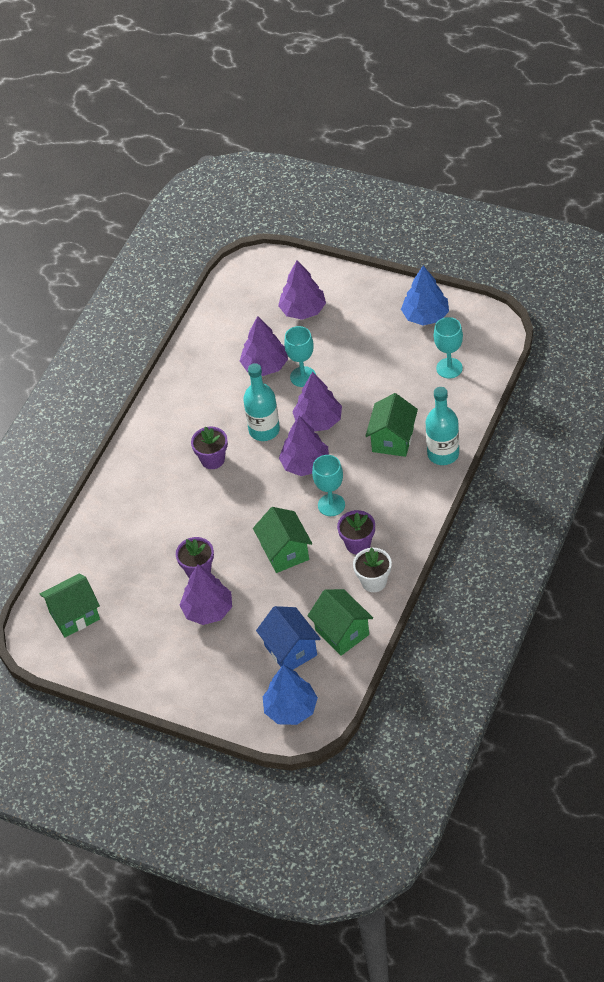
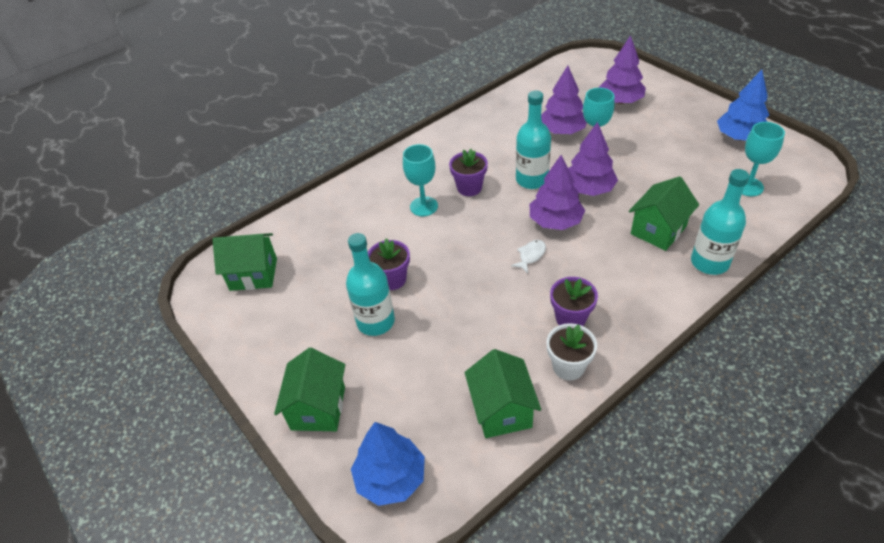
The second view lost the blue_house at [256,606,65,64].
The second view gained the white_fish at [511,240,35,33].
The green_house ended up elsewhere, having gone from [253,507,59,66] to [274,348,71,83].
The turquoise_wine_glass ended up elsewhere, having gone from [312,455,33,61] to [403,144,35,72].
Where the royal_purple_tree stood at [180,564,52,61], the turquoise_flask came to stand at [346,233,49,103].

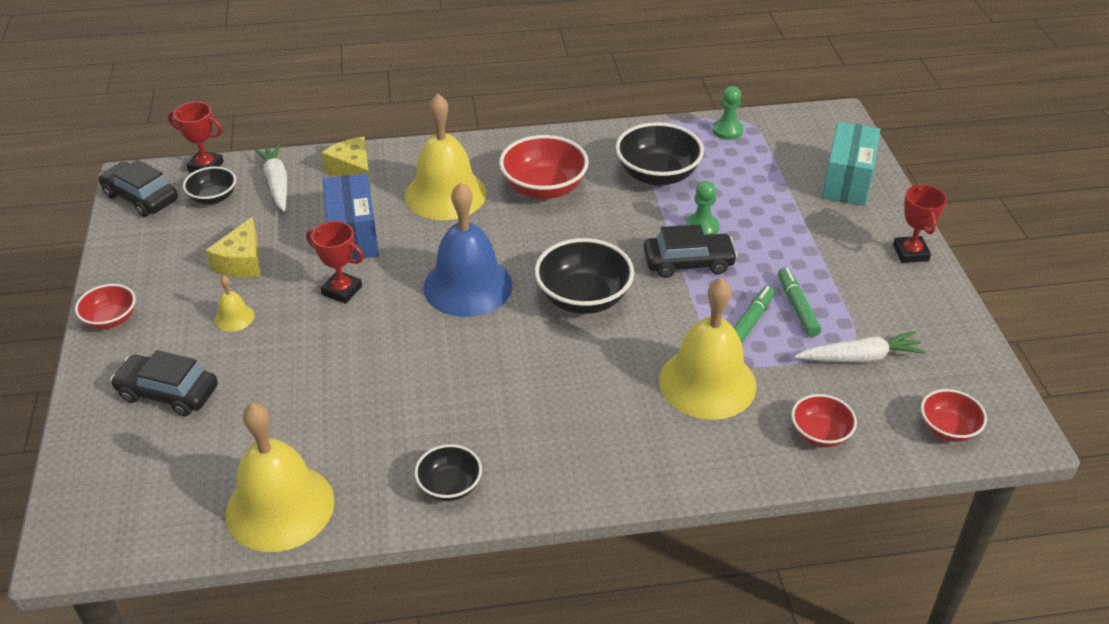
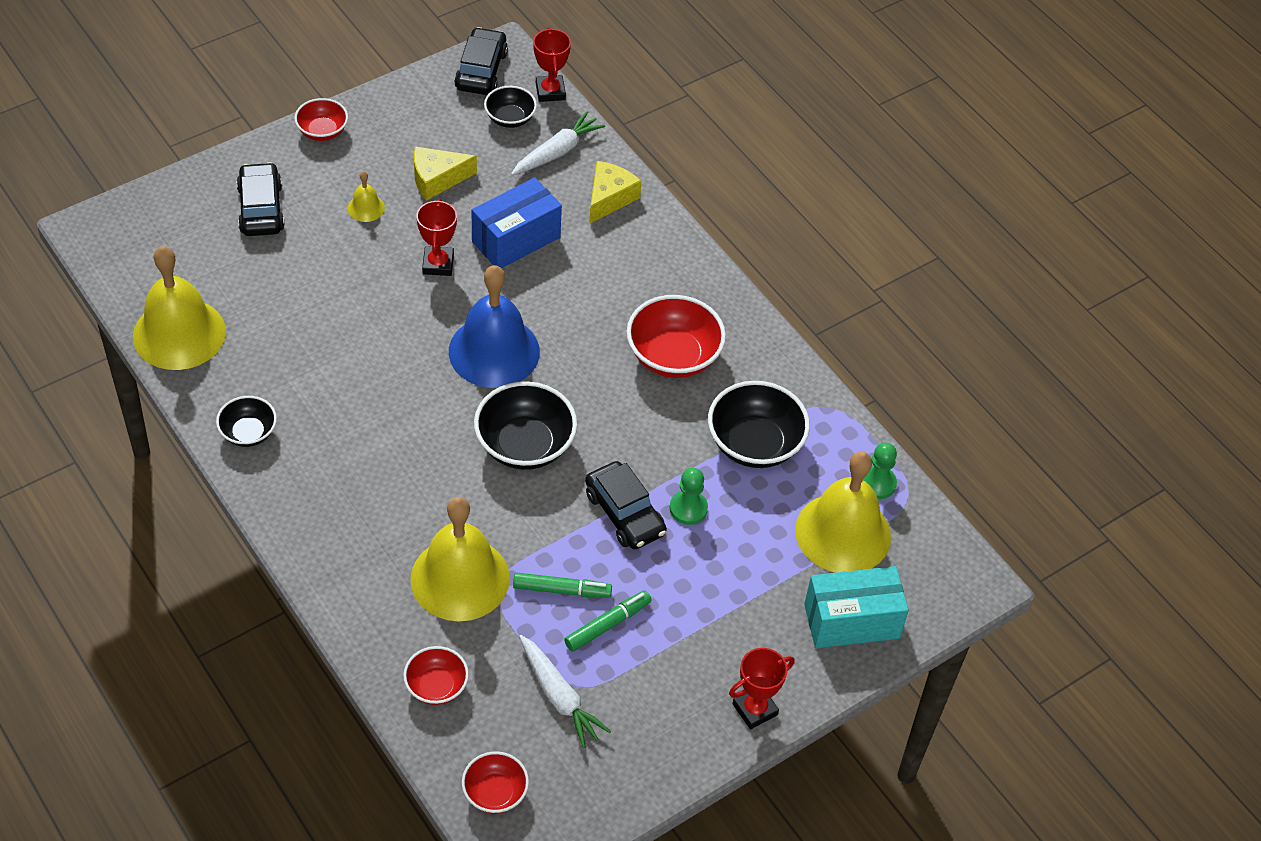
The bright_yellow_hand_bell ended up elsewhere, having gone from [405,93,82,127] to [795,452,96,121].

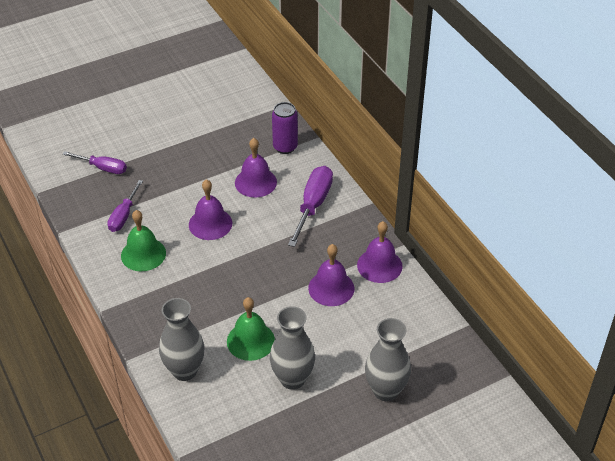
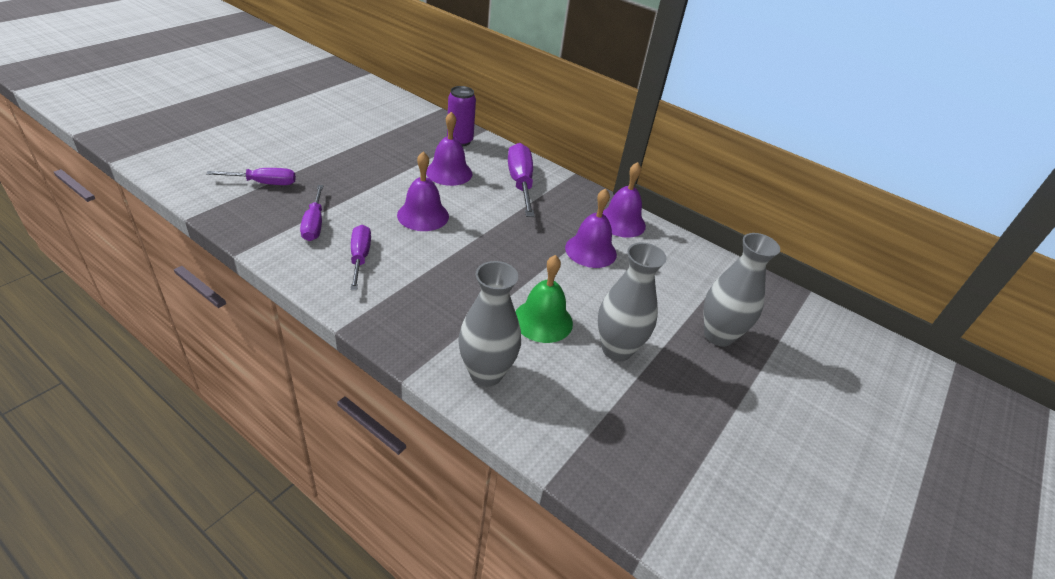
Where the green_hand_bell stood at [121,210,45,61], the royal_purple_flat_screwdriver came to stand at [350,225,21,65].

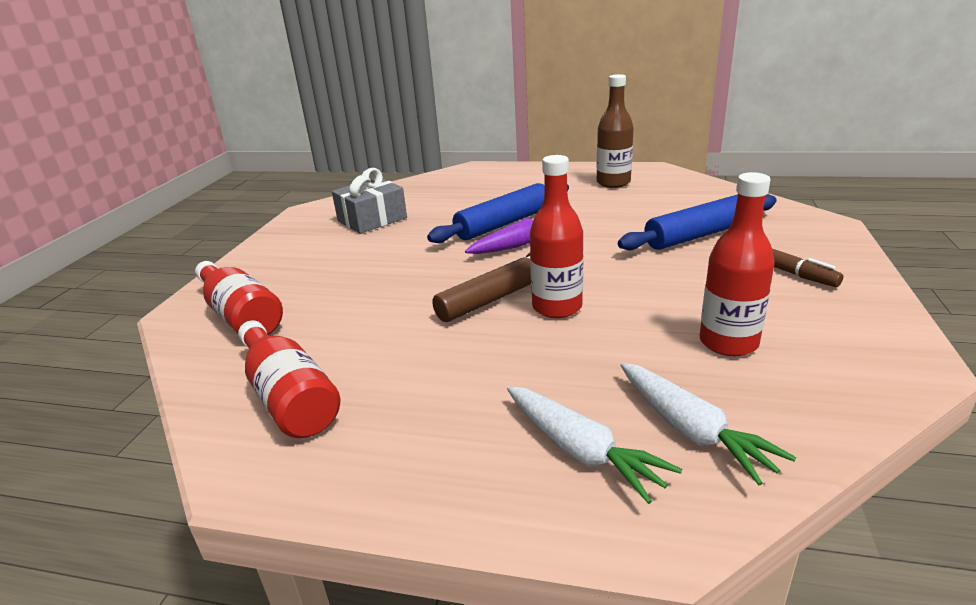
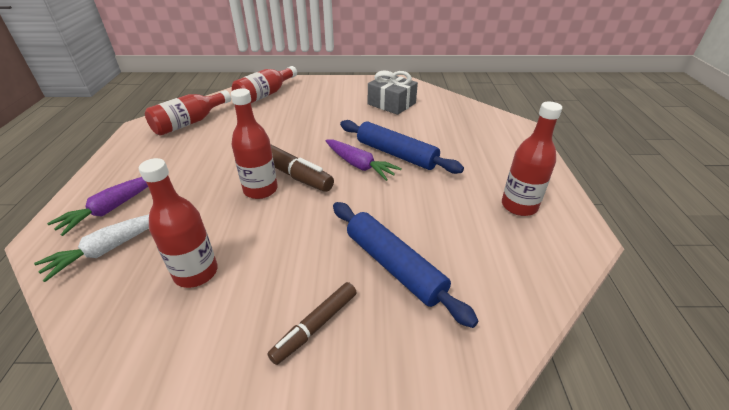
What was the white_toy_carrot at [507,386,175,118] turned into the royal_purple_toy_carrot at [47,177,101,59].
What was the dark_brown_flask at [597,74,37,114] turned into the red_flask at [502,102,60,114].

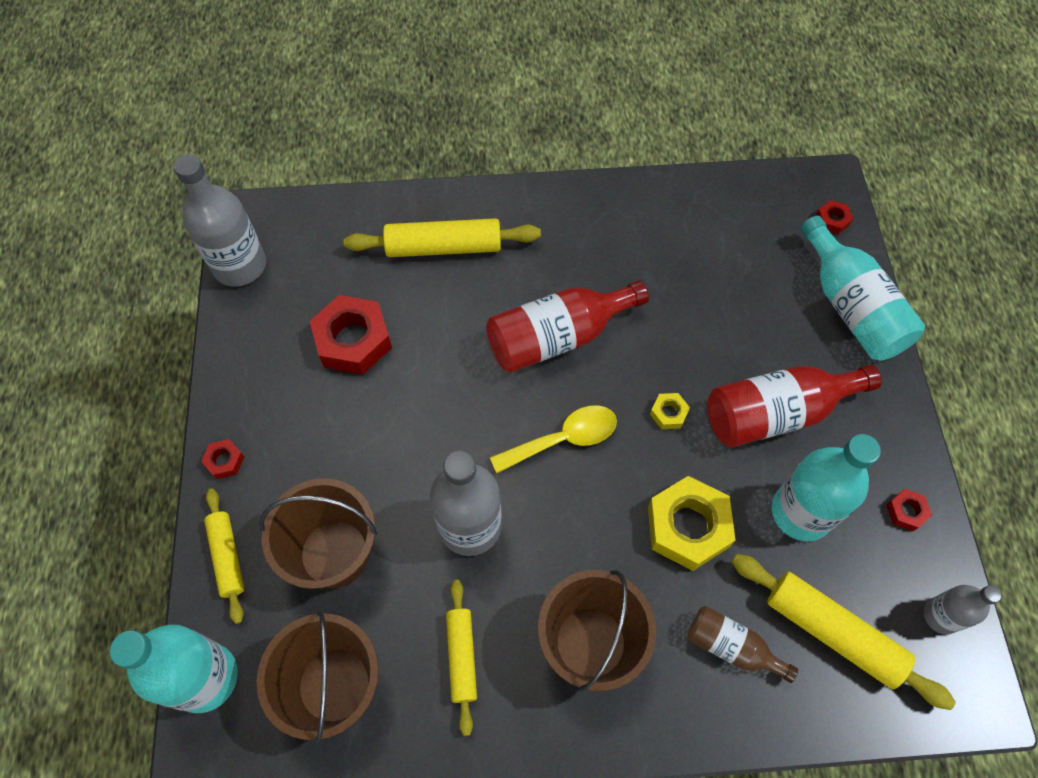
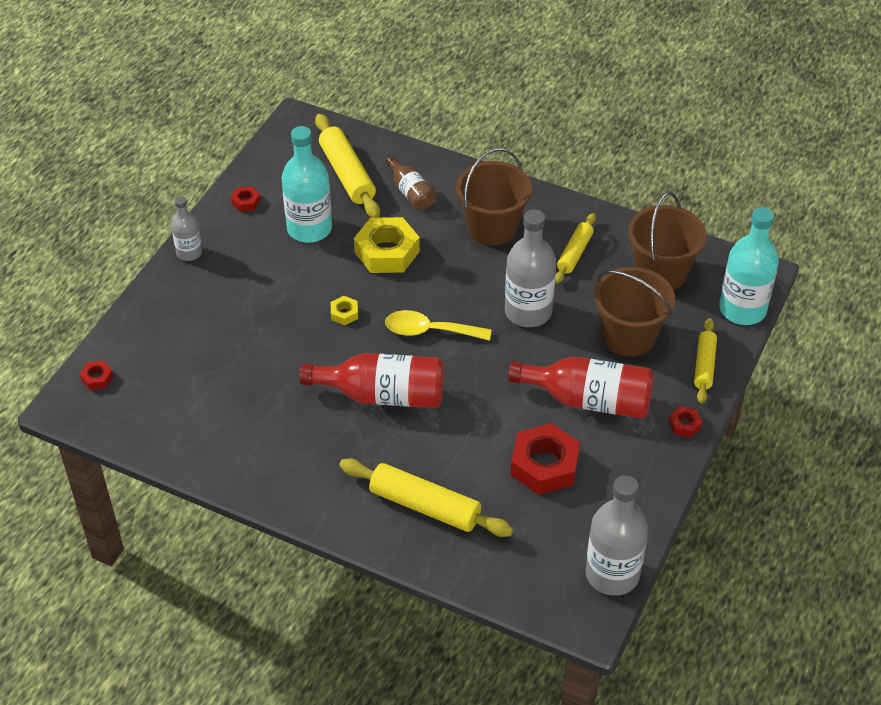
The second view lost the turquoise_flask at [800,216,125,144].
The red_flask ended up elsewhere, having gone from [707,365,175,82] to [508,357,146,62].
The grey_flask ended up elsewhere, having gone from [924,585,78,50] to [171,196,31,65].

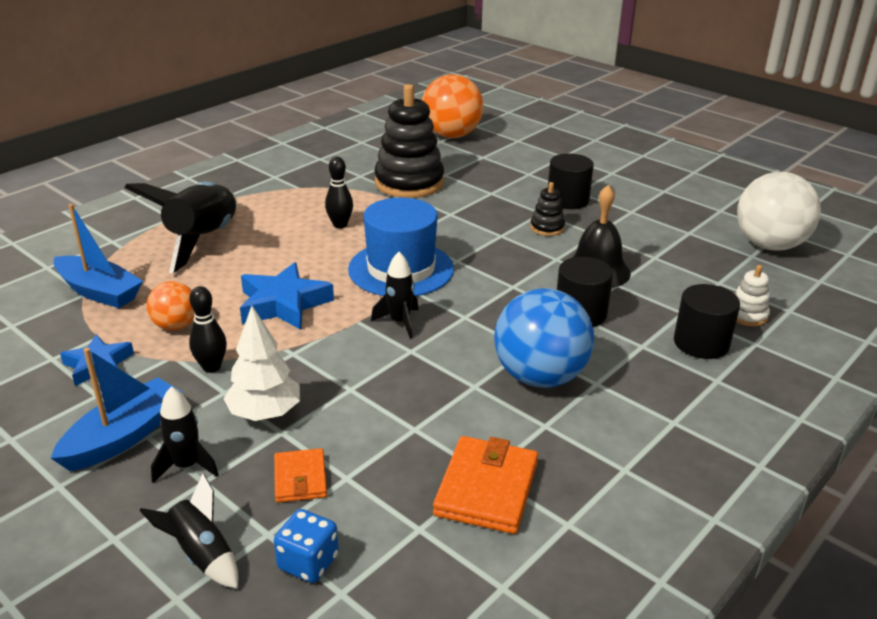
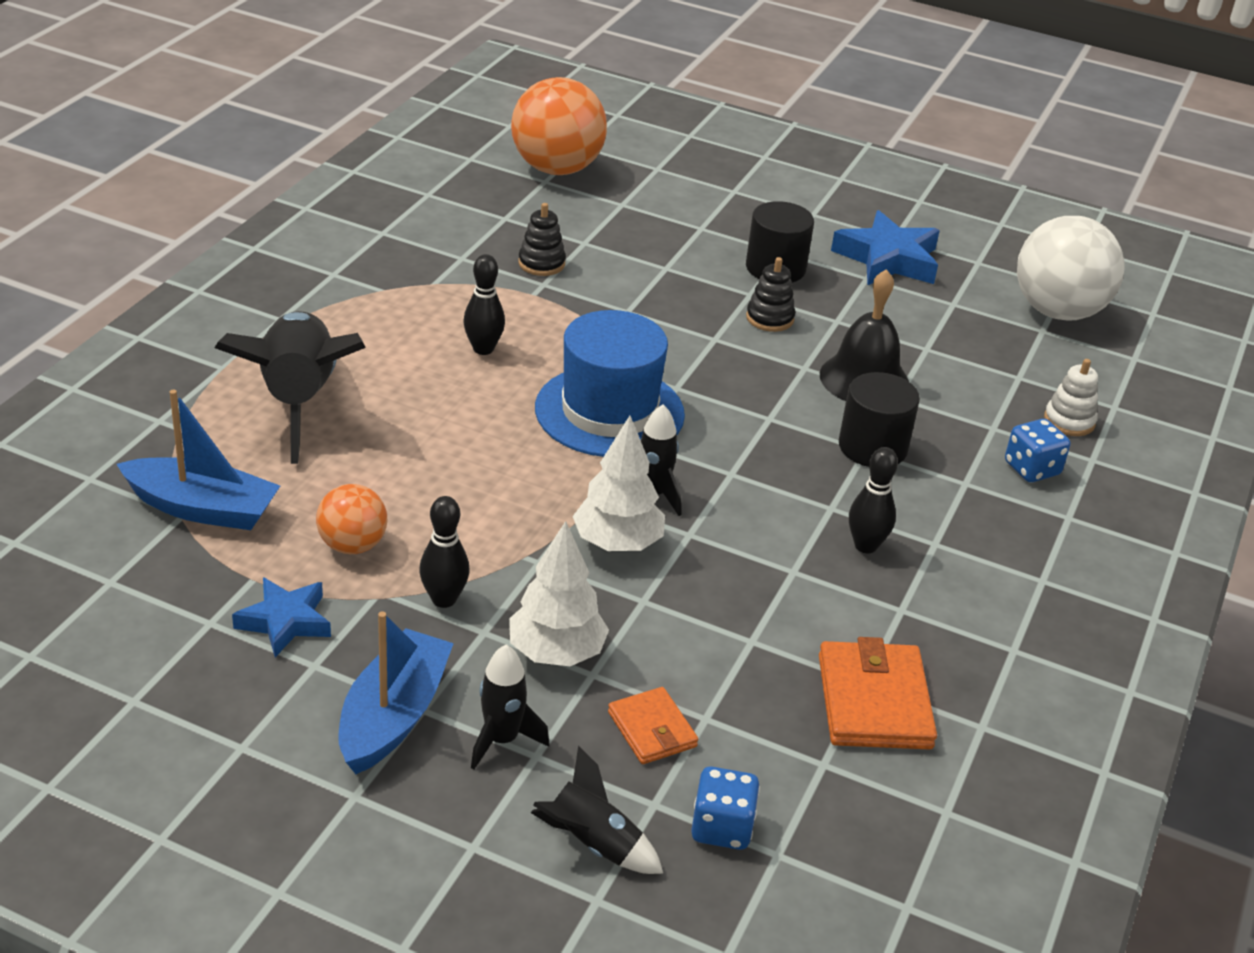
The second view gained the white_tree at [572,416,93,135].
The blue_five-pointed_star ended up elsewhere, having gone from [240,262,94,68] to [831,210,109,75].
Where the blue_ball stood at [494,288,100,100], the jet-black_bowling_pin came to stand at [849,447,49,107].
Where the jet-black_cylinder stood at [674,284,66,75], the blue_die came to stand at [1005,419,65,63].
The size of the jet-black_stacking_toy at [374,84,70,114] changed by a factor of 0.45.

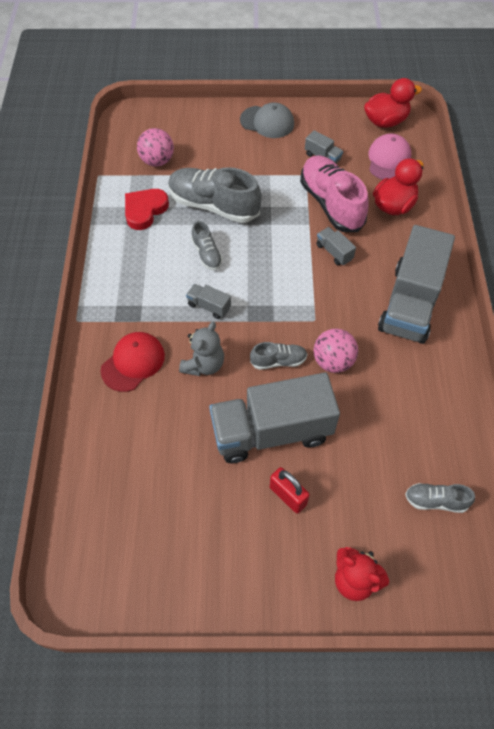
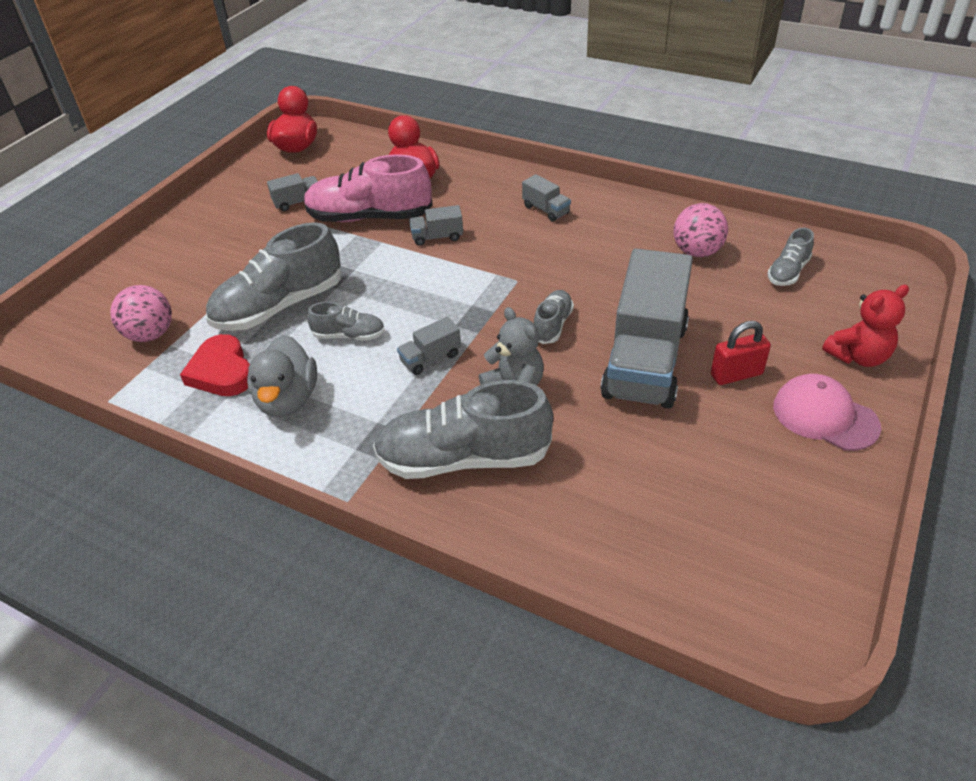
The second view lost the grey_baseball_cap at [240,103,54,35].
The second view gained the grey_duck at [247,335,70,82].
The pink_ball ended up elsewhere, having gone from [314,329,44,44] to [674,203,54,54].
The pink_baseball_cap ended up elsewhere, having gone from [368,134,43,46] to [773,374,108,77].
Where the red_baseball_cap stood at [101,332,64,60], the grey_lace-up_shoe came to stand at [373,380,180,99].
The size of the grey_lorry at [378,225,77,119] changed by a factor of 0.41.

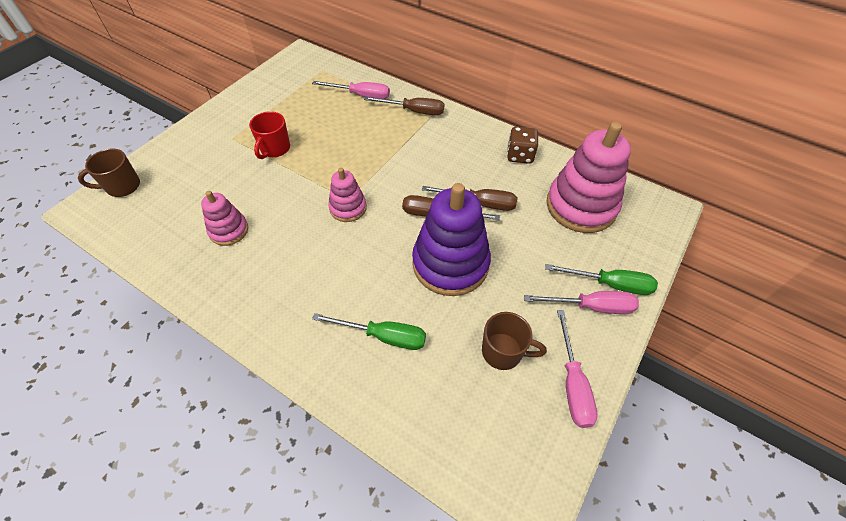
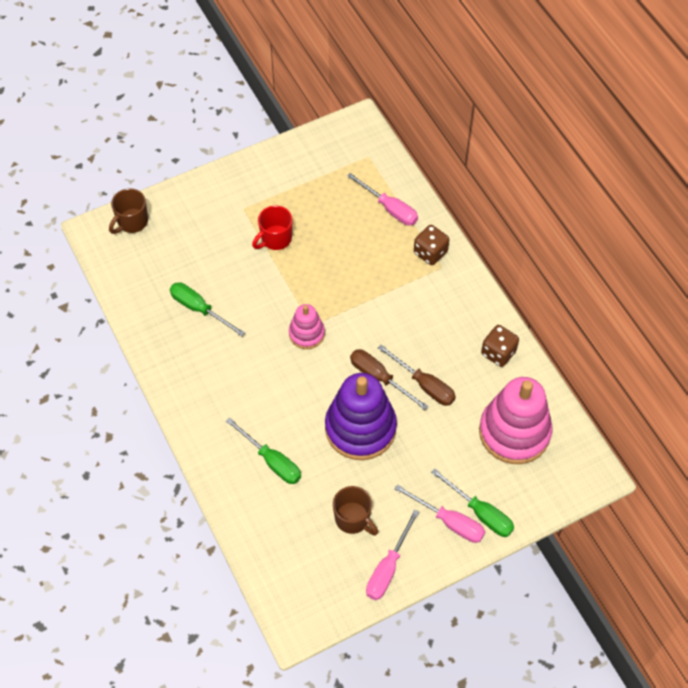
Where the pink_stacking_toy stood at [201,191,47,55], the green_flat_screwdriver came to stand at [170,282,75,54].
Where the dark_brown_flat_screwdriver stood at [364,97,80,18], the dark_brown_die came to stand at [414,225,35,40].
The dark_brown_coffee_mug at [78,149,62,48] ended up facing another way, 60 degrees counterclockwise from before.

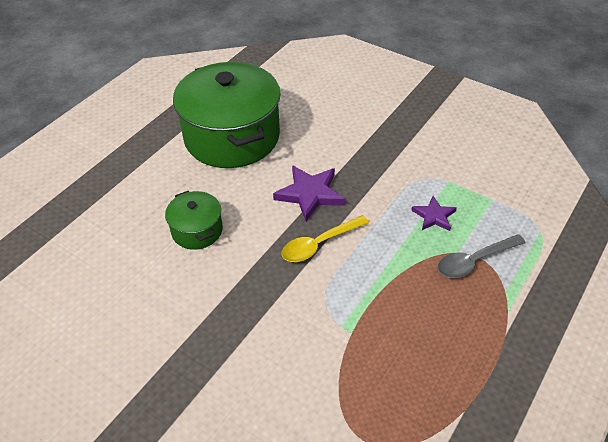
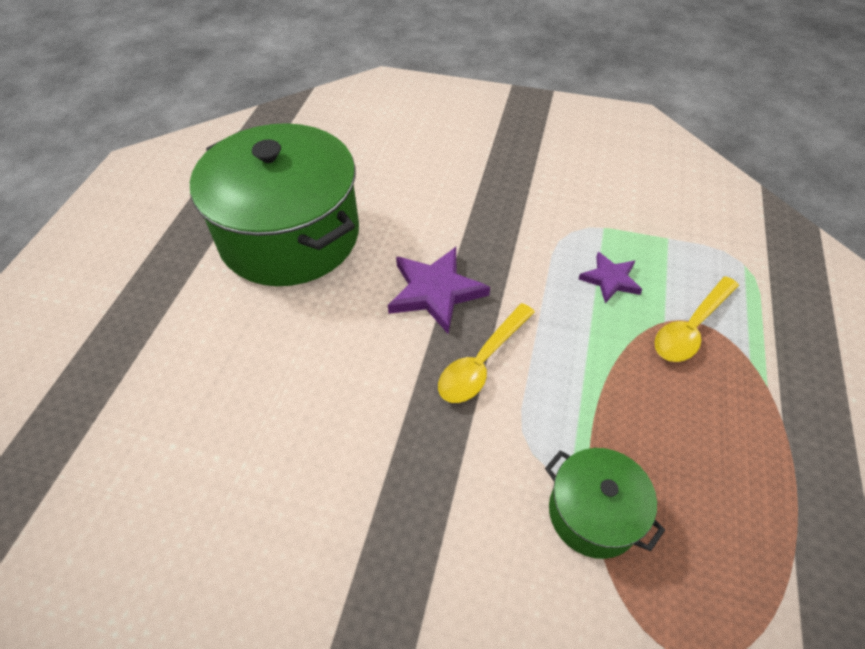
The green_stockpot ended up elsewhere, having gone from [165,191,58,59] to [545,448,120,111].
What was the grey_teaspoon at [438,234,88,44] turned into the bright_yellow_teaspoon at [655,276,84,86].

